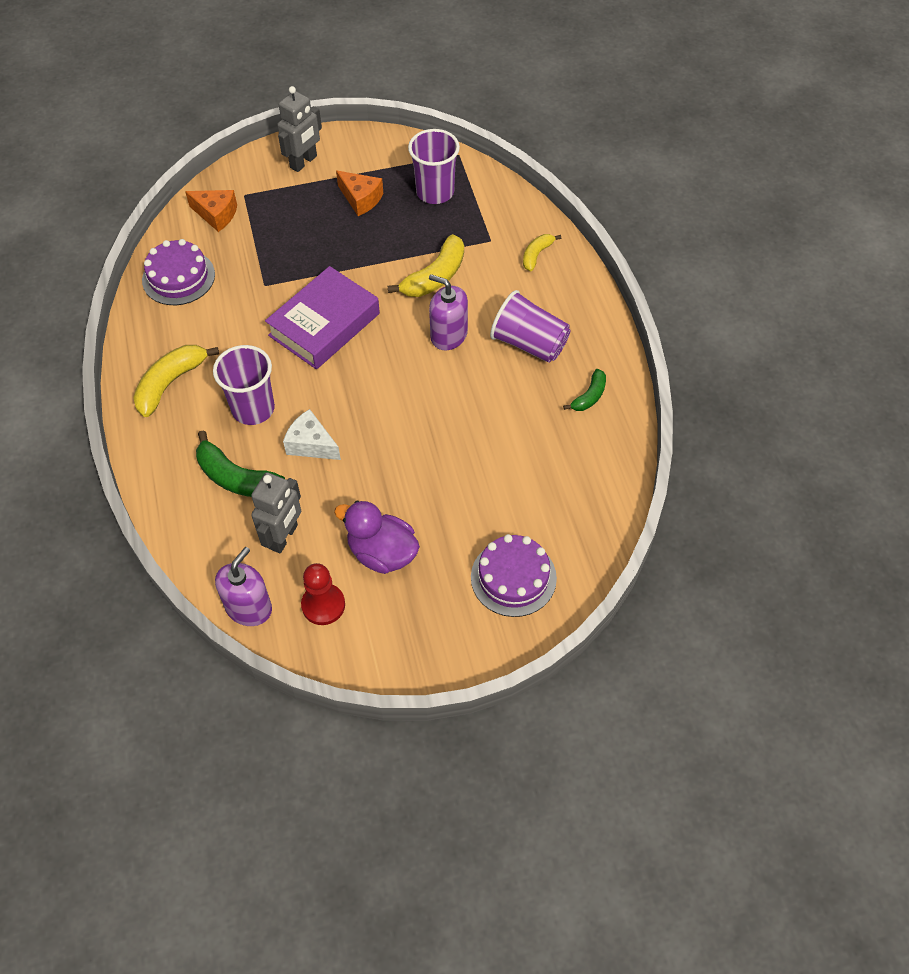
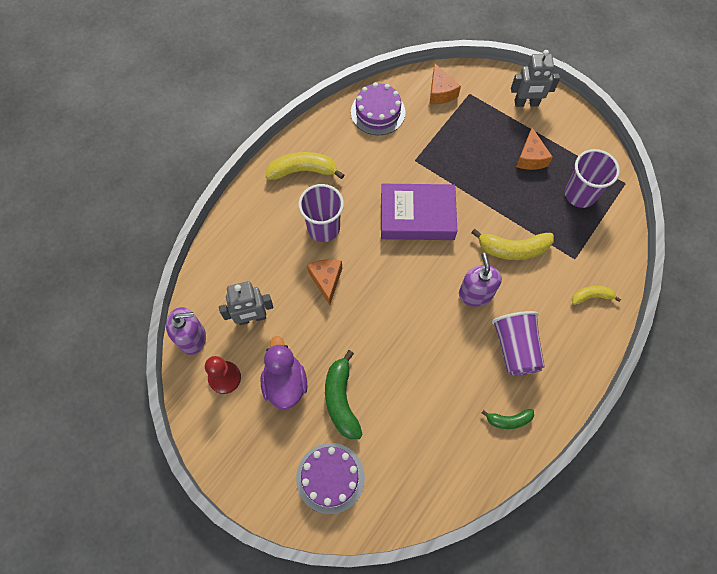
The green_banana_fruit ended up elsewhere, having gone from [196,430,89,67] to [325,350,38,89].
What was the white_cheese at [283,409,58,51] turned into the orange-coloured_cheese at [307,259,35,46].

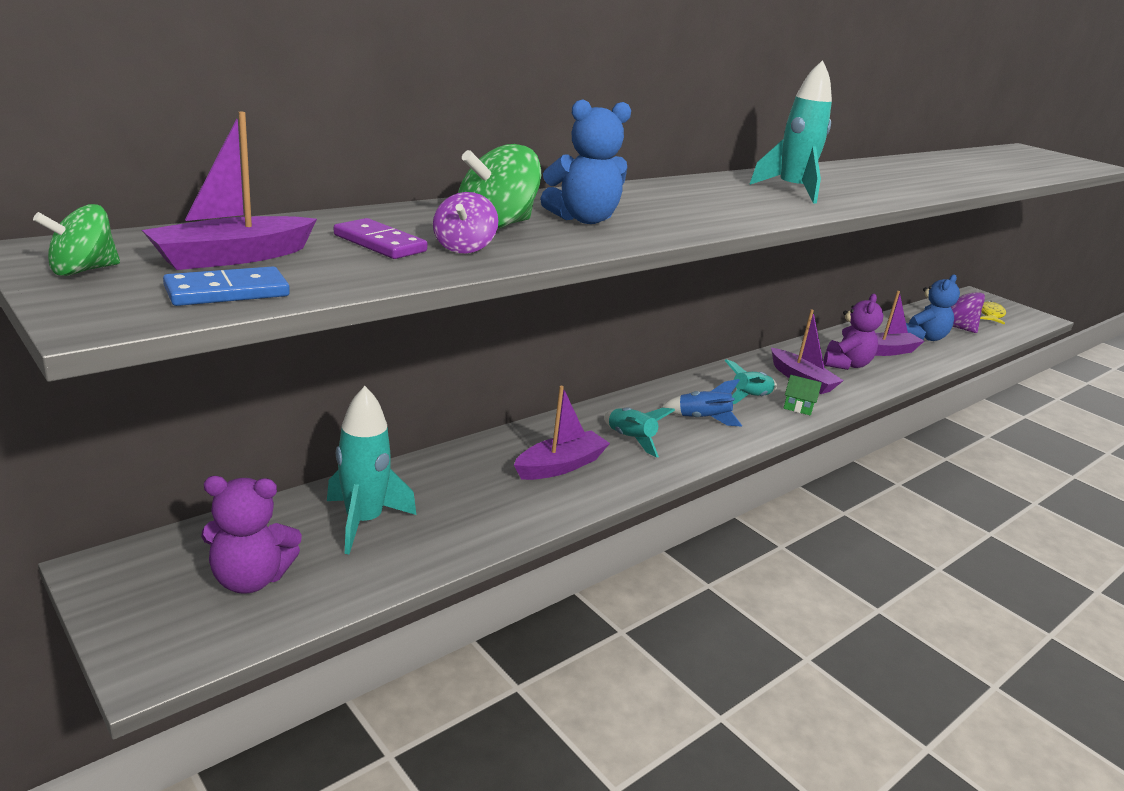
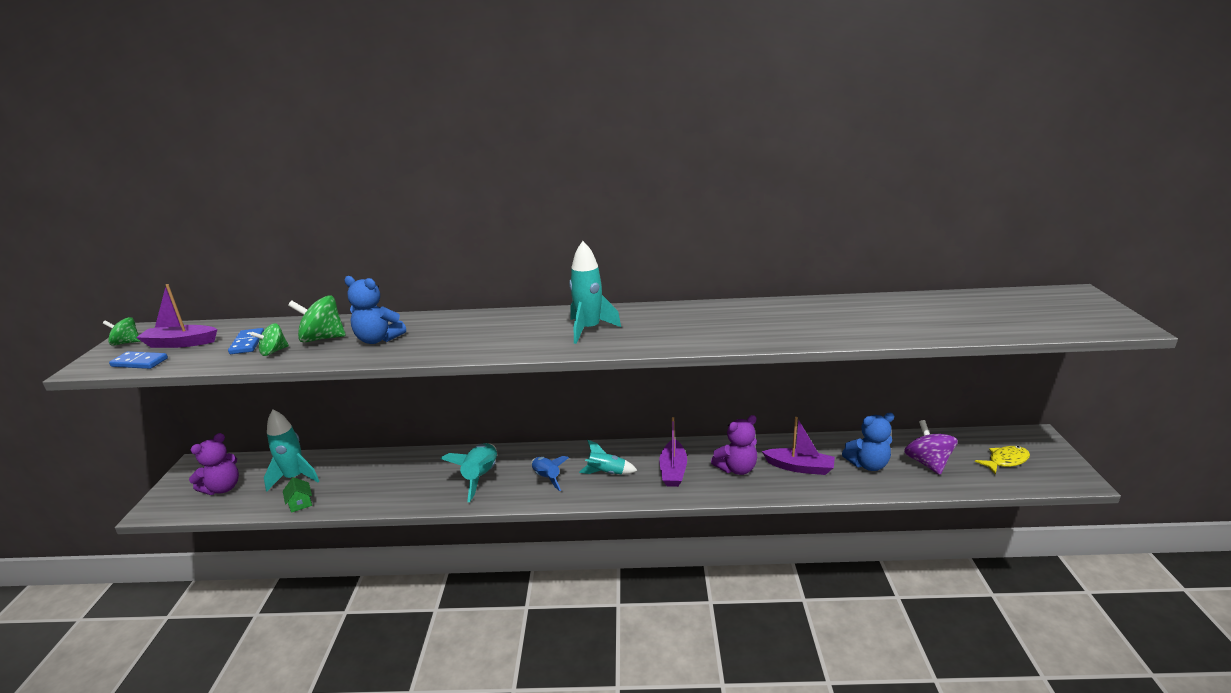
The second view lost the royal_purple_toy_boat at [514,386,96,94].
The green_house ended up elsewhere, having gone from [783,375,39,41] to [283,477,29,36].
What was the royal_purple_domino at [334,218,94,41] turned into the blue_domino at [228,328,36,26].
What was the royal_purple_spinning_top at [433,192,65,62] turned into the green_spinning_top at [250,323,39,33].
The royal_purple_teddy at [201,476,101,118] ended up facing another way, 90 degrees counterclockwise from before.
The size of the turquoise_rocket at [604,407,71,50] changed by a factor of 1.50.

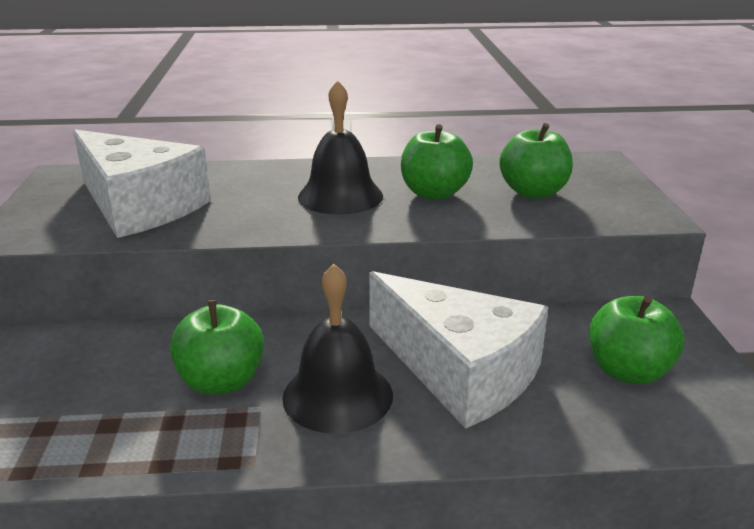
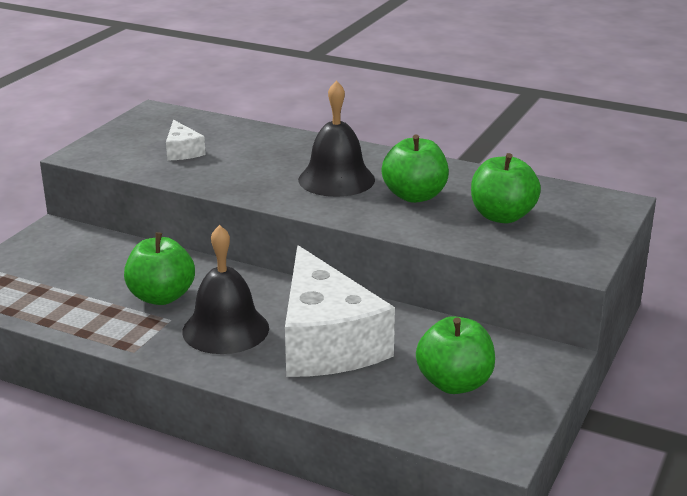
The size of the white_cheese at [73,129,138,109] changed by a factor of 0.43.

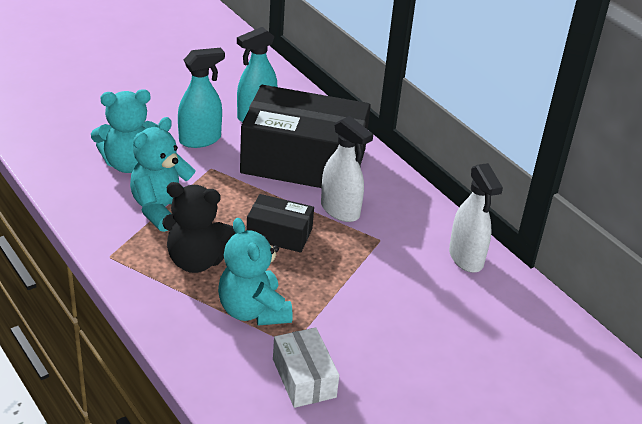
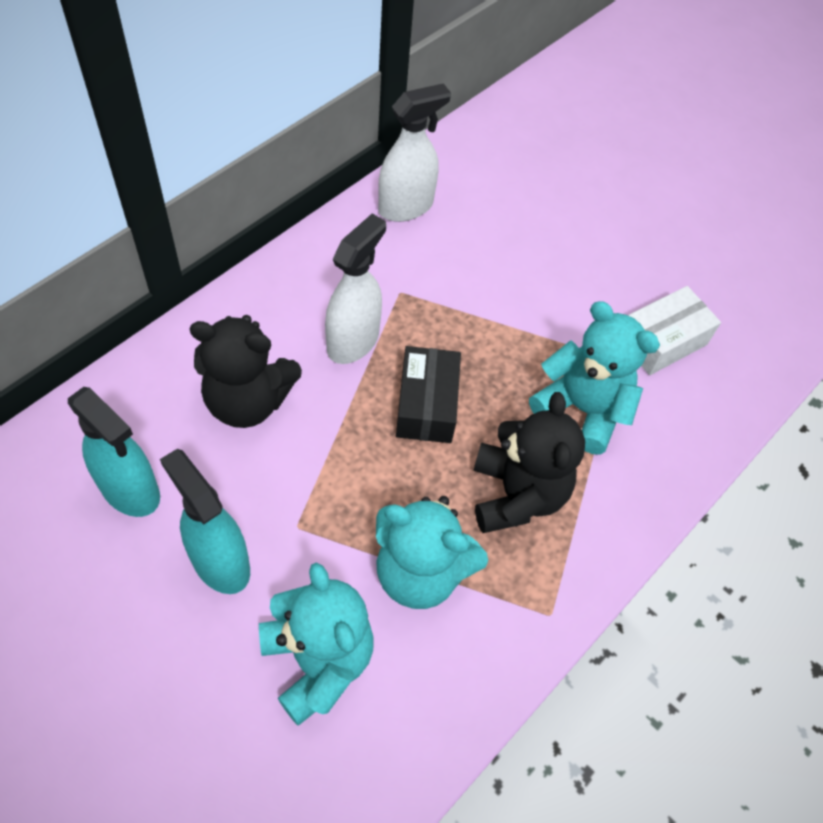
Where the jet-black_box stood at [240,85,131,103], the jet-black_teddy came to stand at [190,315,112,113].
The turquoise_teddy at [218,218,75,108] ended up facing another way, 105 degrees counterclockwise from before.

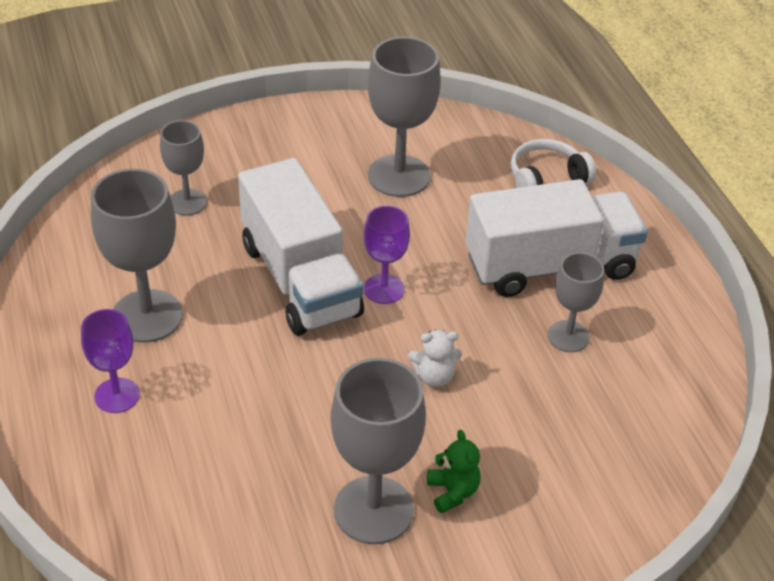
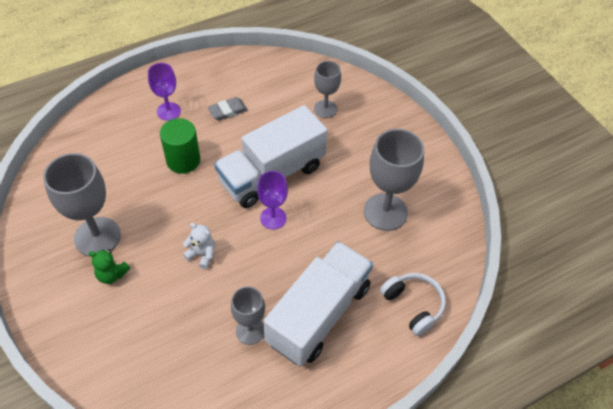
The second view gained the green_cylinder at [160,118,40,56].
Where the grey_wine_glass stood at [91,169,92,174], the grey_pencil_eraser came to stand at [208,97,40,24].
The white_teddy at [408,329,54,58] ended up facing another way, 135 degrees clockwise from before.
The green_teddy at [427,430,54,84] ended up facing another way, 45 degrees clockwise from before.
The white_lorry at [466,179,182,118] ended up facing another way, 120 degrees counterclockwise from before.

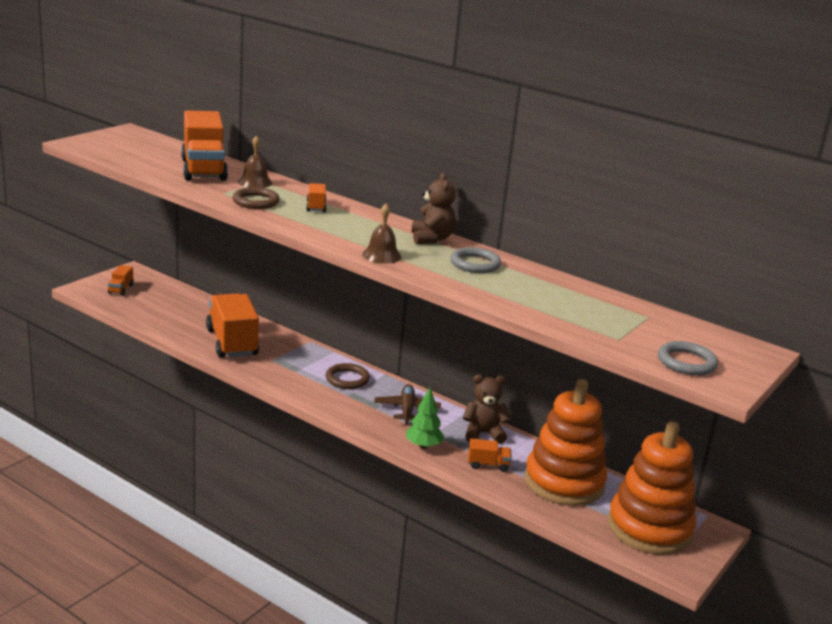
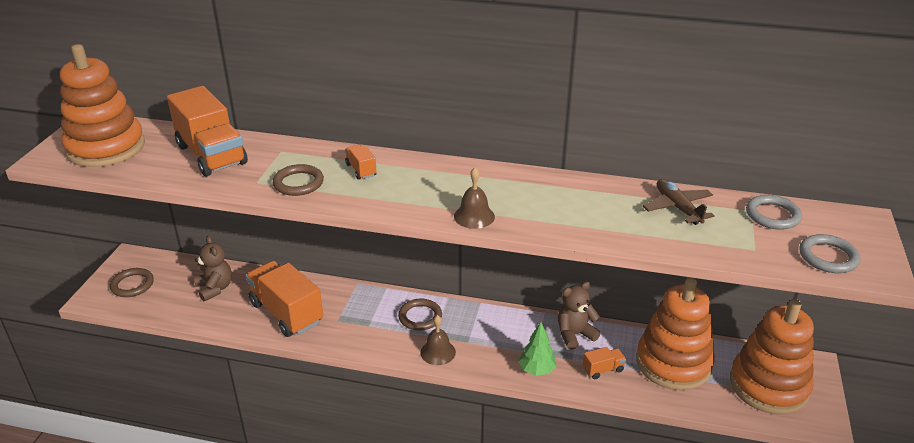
The second view gained the orange-coloured_stacking_toy at [60,44,85,123].
The dark_brown_hand_bell ended up elsewhere, having gone from [238,136,34,52] to [420,315,36,50].
The dark_brown_plane ended up elsewhere, having gone from [374,384,67,40] to [643,179,72,46].
The dark_brown_teddy ended up elsewhere, having gone from [412,173,44,71] to [194,236,38,66].
The grey_ring ended up elsewhere, having gone from [451,247,50,26] to [746,195,56,35].
Where the orange-coloured_lorry stood at [108,265,25,30], the dark_brown_ring came to stand at [110,268,44,29].

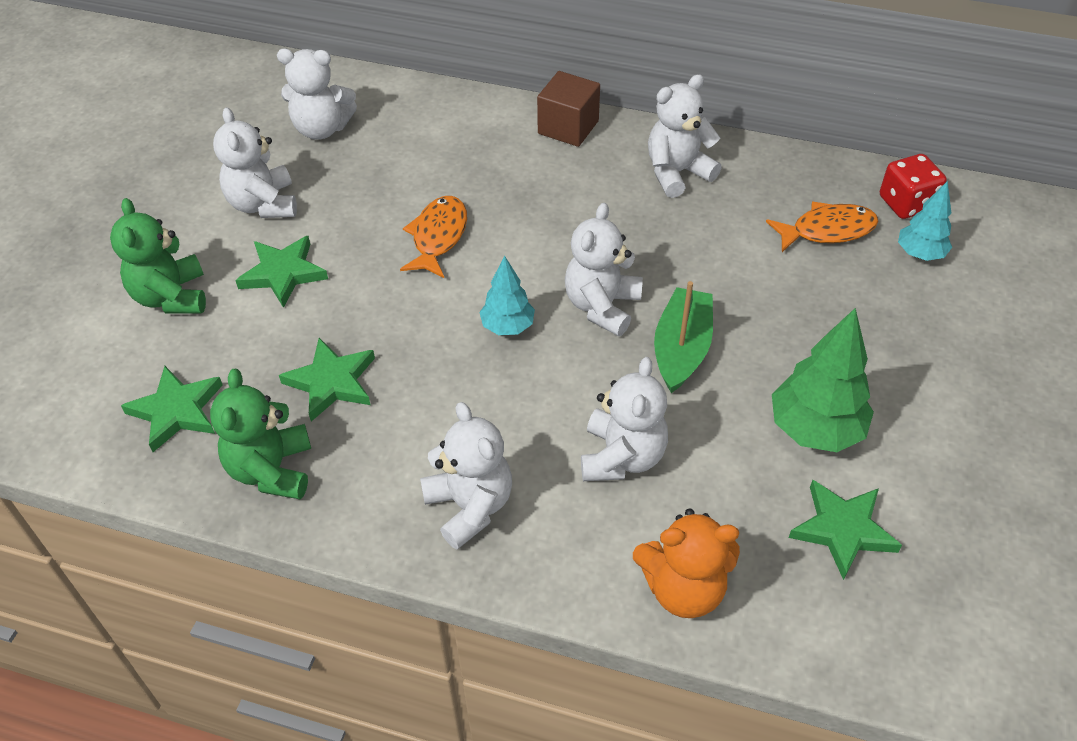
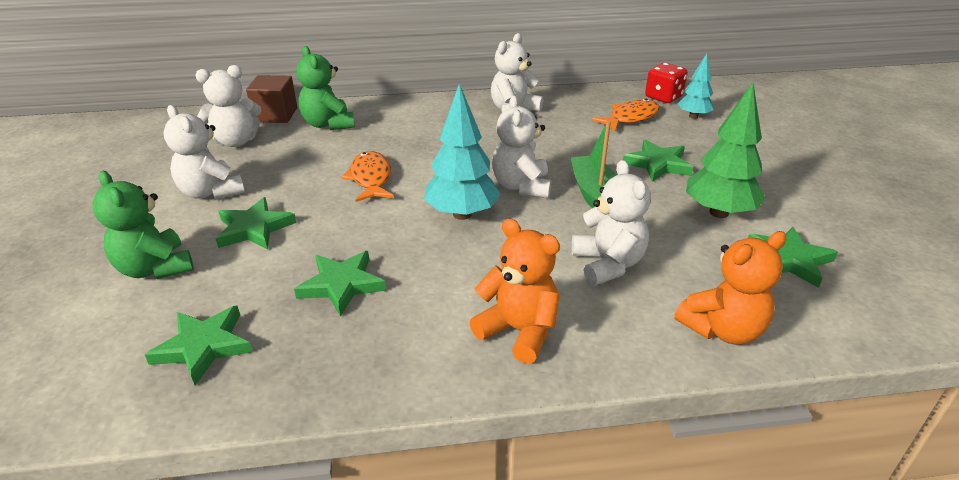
The second view gained the green_five-pointed_star at [623,140,71,42].
The green_teddy ended up elsewhere, having gone from [210,369,101,130] to [296,46,59,84].
The dark_brown_block ended up elsewhere, having gone from [537,71,63,76] to [246,75,51,48].
What was the white_teddy at [420,402,92,147] turned into the orange-coloured_teddy at [470,219,90,145].
The size of the turquoise_tree at [479,255,56,80] changed by a factor of 1.66.

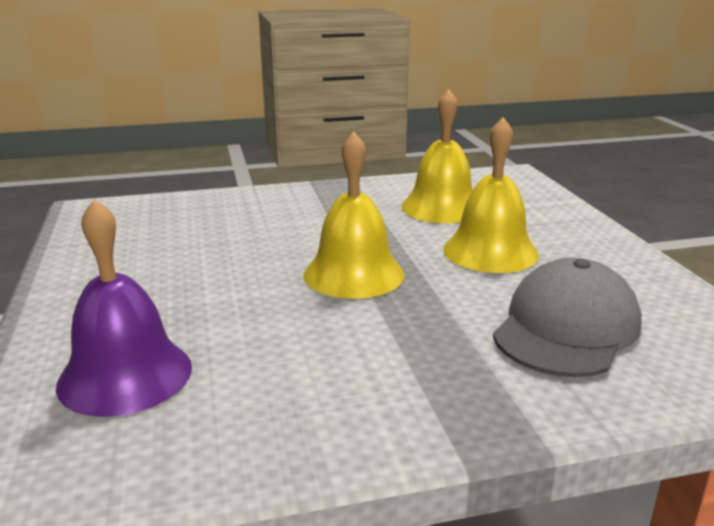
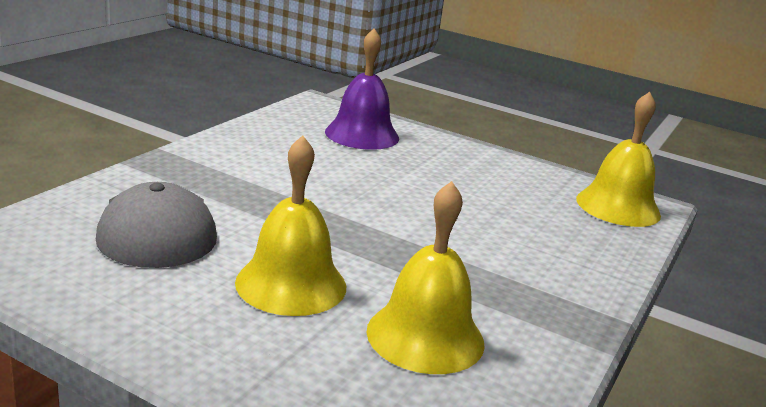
The bright_yellow_hand_bell ended up elsewhere, having gone from [304,131,100,168] to [576,92,85,135].

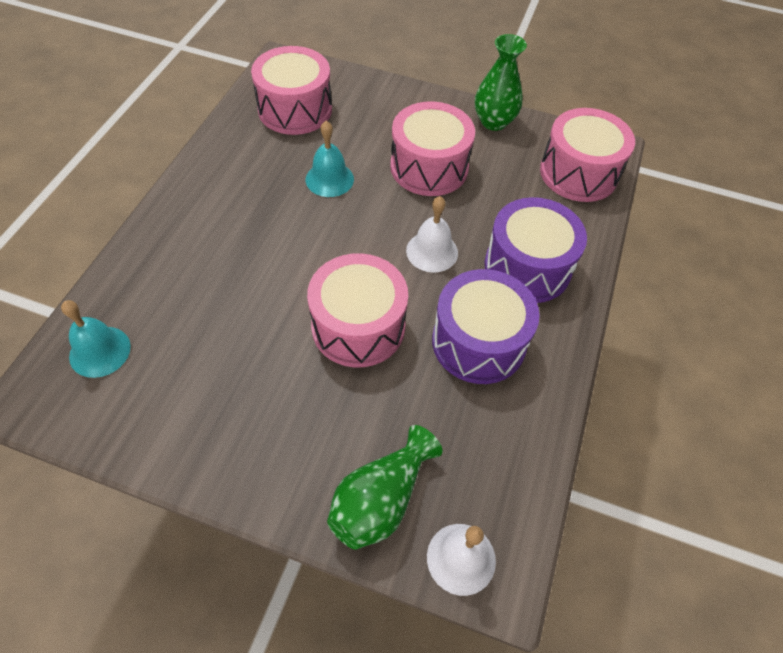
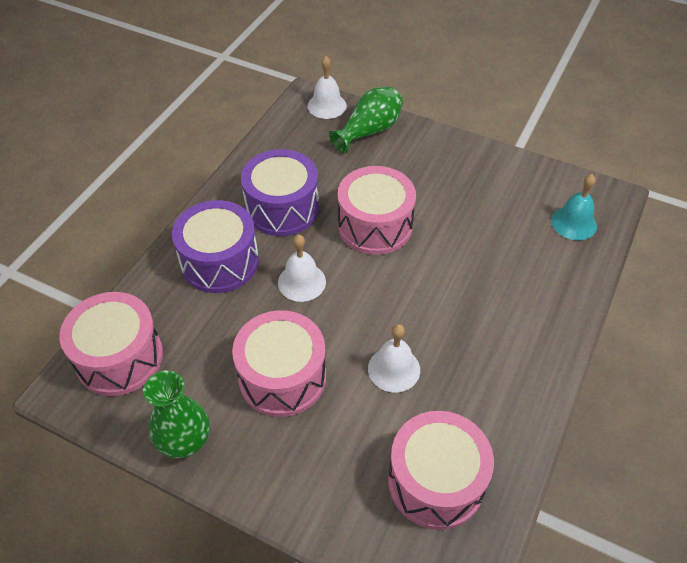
What was the turquoise_hand_bell at [306,121,48,76] turned into the white_hand_bell at [368,324,52,69].

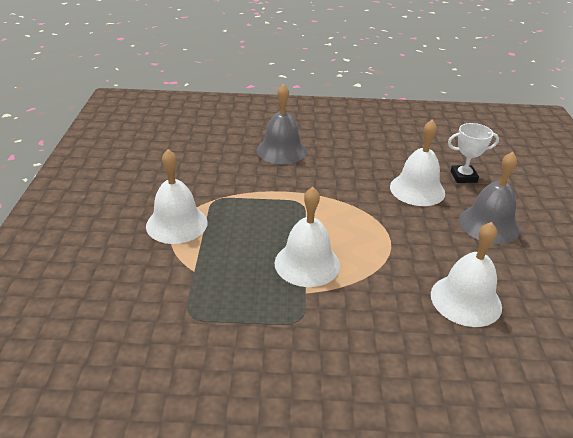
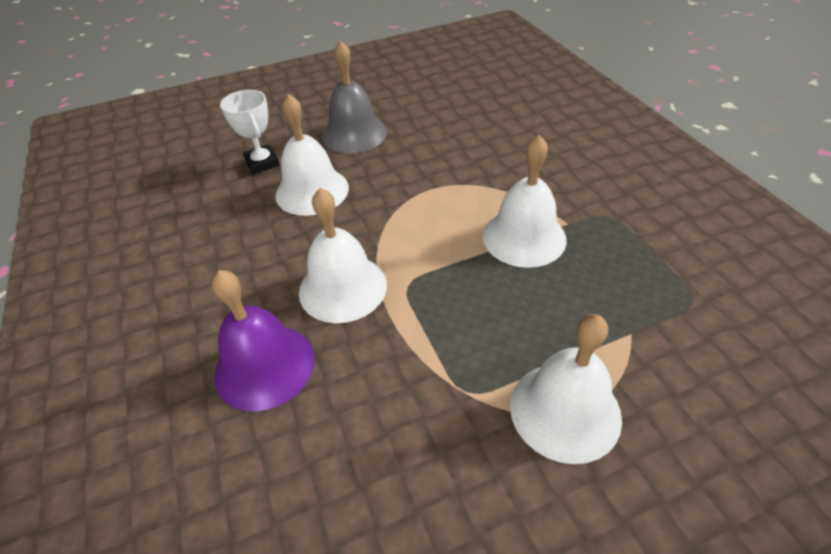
The white_hand_bell ended up elsewhere, having gone from [431,222,71,105] to [299,188,88,135].
What was the grey_hand_bell at [257,84,50,80] turned into the royal_purple_hand_bell at [212,270,102,142].

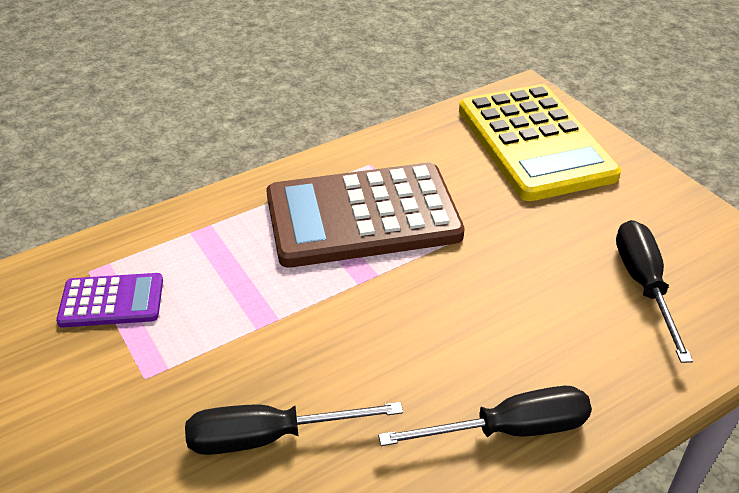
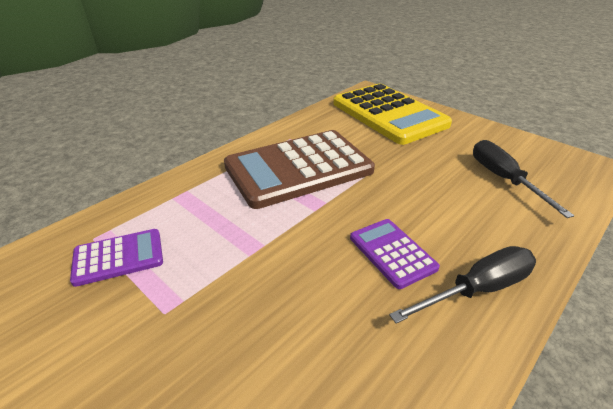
The second view lost the jet-black_flat_screwdriver at [185,402,218,53].
The second view gained the royal_purple_calculator at [350,219,90,70].

